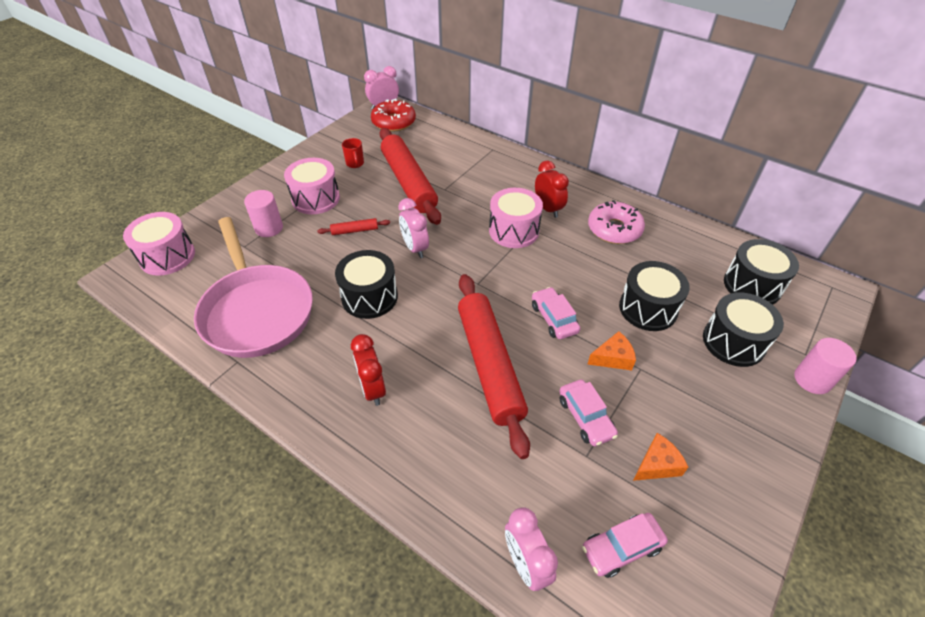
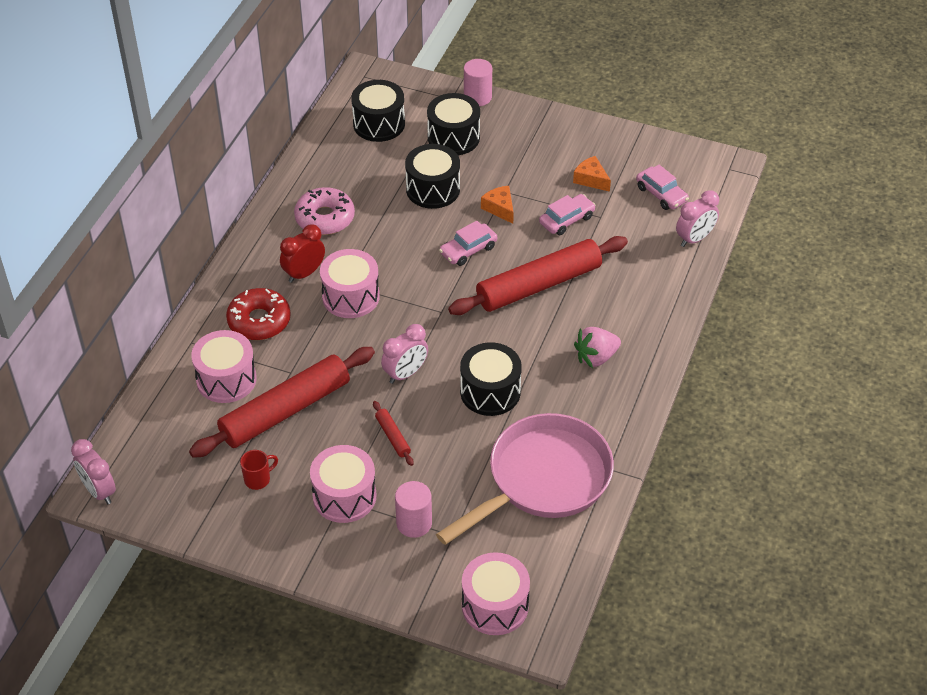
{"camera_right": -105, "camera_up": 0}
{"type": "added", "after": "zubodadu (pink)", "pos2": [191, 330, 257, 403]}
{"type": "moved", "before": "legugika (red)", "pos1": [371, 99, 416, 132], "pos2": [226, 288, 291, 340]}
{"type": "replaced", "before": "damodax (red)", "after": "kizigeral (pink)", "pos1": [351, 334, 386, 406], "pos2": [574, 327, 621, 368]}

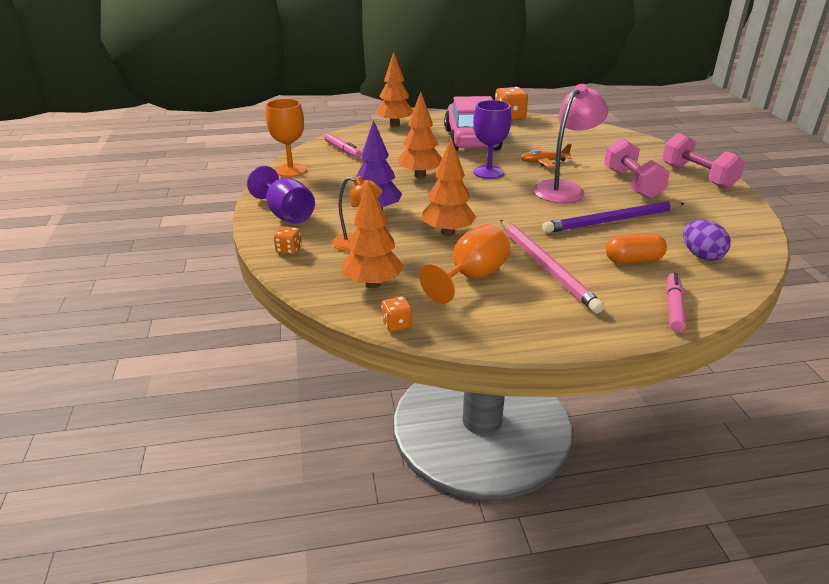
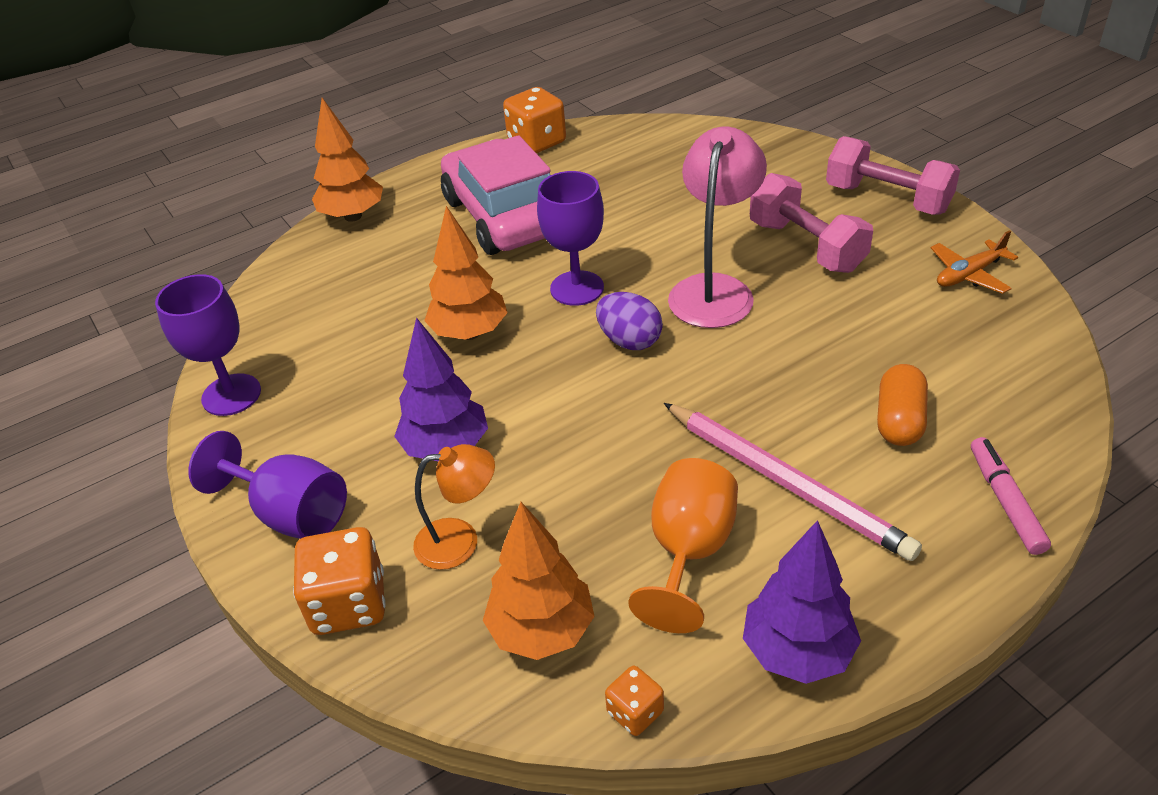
{"camera_right": -20, "camera_up": 10}
{"type": "removed", "before": "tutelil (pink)", "pos1": [324, 133, 361, 158]}
{"type": "removed", "before": "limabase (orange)", "pos1": [422, 138, 476, 236]}
{"type": "removed", "before": "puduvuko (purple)", "pos1": [542, 201, 685, 233]}
{"type": "added", "after": "limabase (purple)", "pos2": [743, 520, 861, 684]}
{"type": "moved", "before": "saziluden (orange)", "pos1": [520, 144, 572, 168], "pos2": [931, 230, 1018, 294]}
{"type": "moved", "before": "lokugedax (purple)", "pos1": [683, 220, 731, 261], "pos2": [596, 292, 663, 350]}
{"type": "recoloured", "before": "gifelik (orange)", "after": "gifelik (purple)", "pos1": [266, 99, 306, 177], "pos2": [155, 274, 261, 416]}
{"type": "turned", "before": "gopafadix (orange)", "pos1": [606, 233, 667, 264], "pos2": [877, 364, 928, 446], "turn": -45}
{"type": "resized", "before": "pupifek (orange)", "pos1": [274, 226, 302, 255], "pos2": [293, 527, 386, 635], "scale": 1.88}

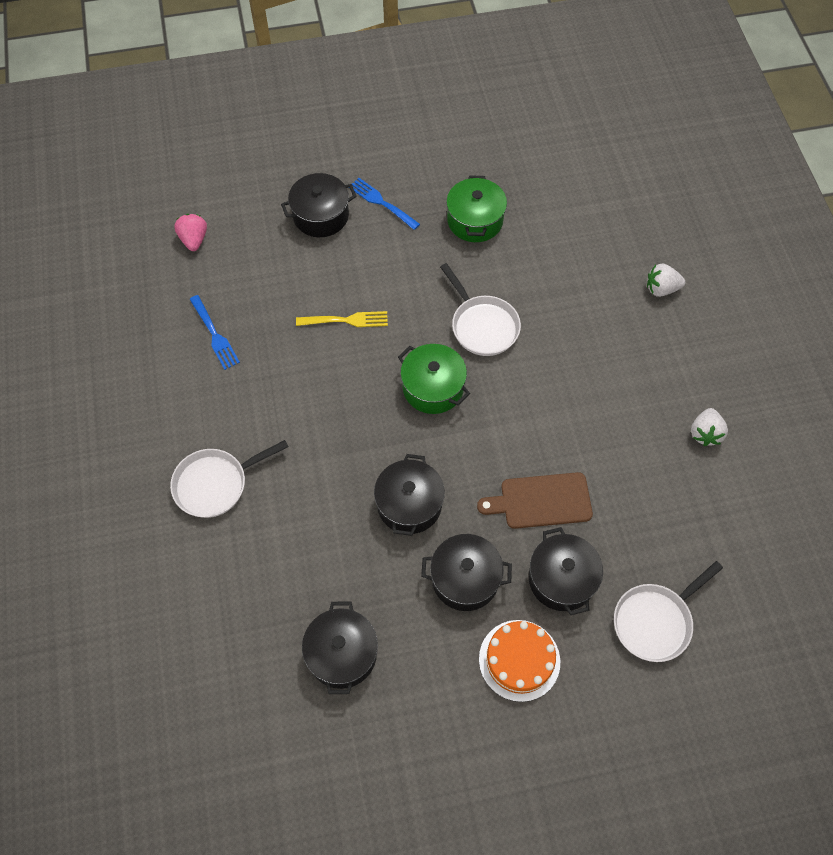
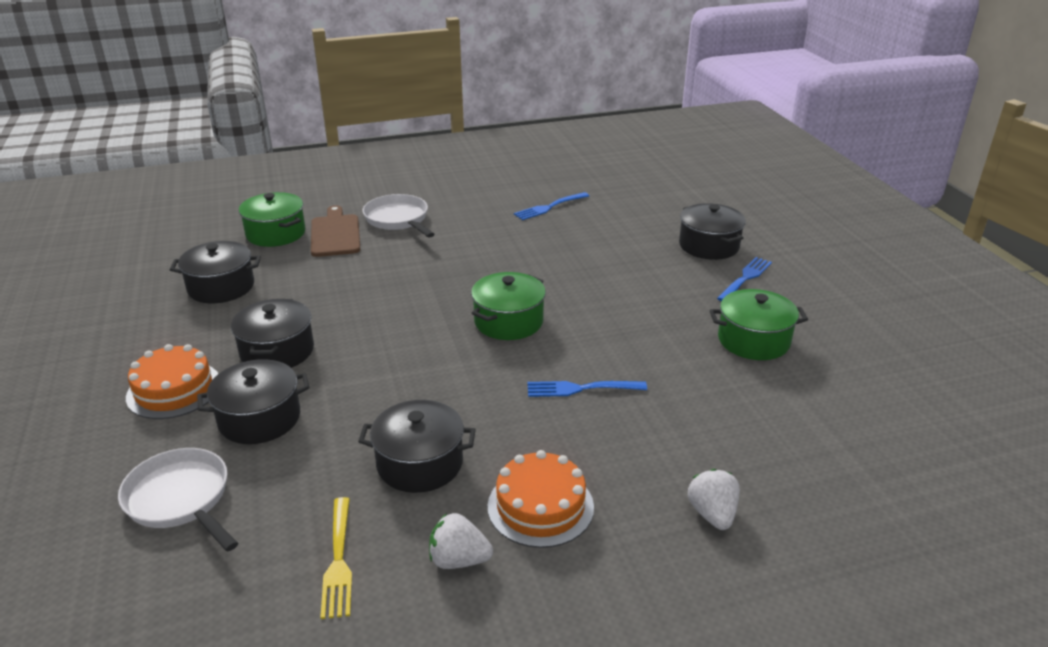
{"camera_right": 85, "camera_up": -30}
{"type": "removed", "before": "kizigeral (pink)", "pos1": [174, 214, 207, 251]}
{"type": "removed", "before": "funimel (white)", "pos1": [440, 263, 521, 356]}
{"type": "added", "after": "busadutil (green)", "pos2": [239, 192, 305, 247]}
{"type": "added", "after": "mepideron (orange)", "pos2": [488, 450, 594, 548]}
{"type": "added", "after": "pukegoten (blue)", "pos2": [527, 381, 647, 397]}
{"type": "moved", "before": "pukegoten (yellow)", "pos1": [296, 311, 388, 327], "pos2": [320, 497, 352, 619]}
{"type": "moved", "before": "busadutil (black)", "pos1": [374, 454, 445, 536], "pos2": [358, 400, 476, 493]}
{"type": "moved", "before": "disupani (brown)", "pos1": [477, 472, 593, 529], "pos2": [311, 205, 360, 257]}

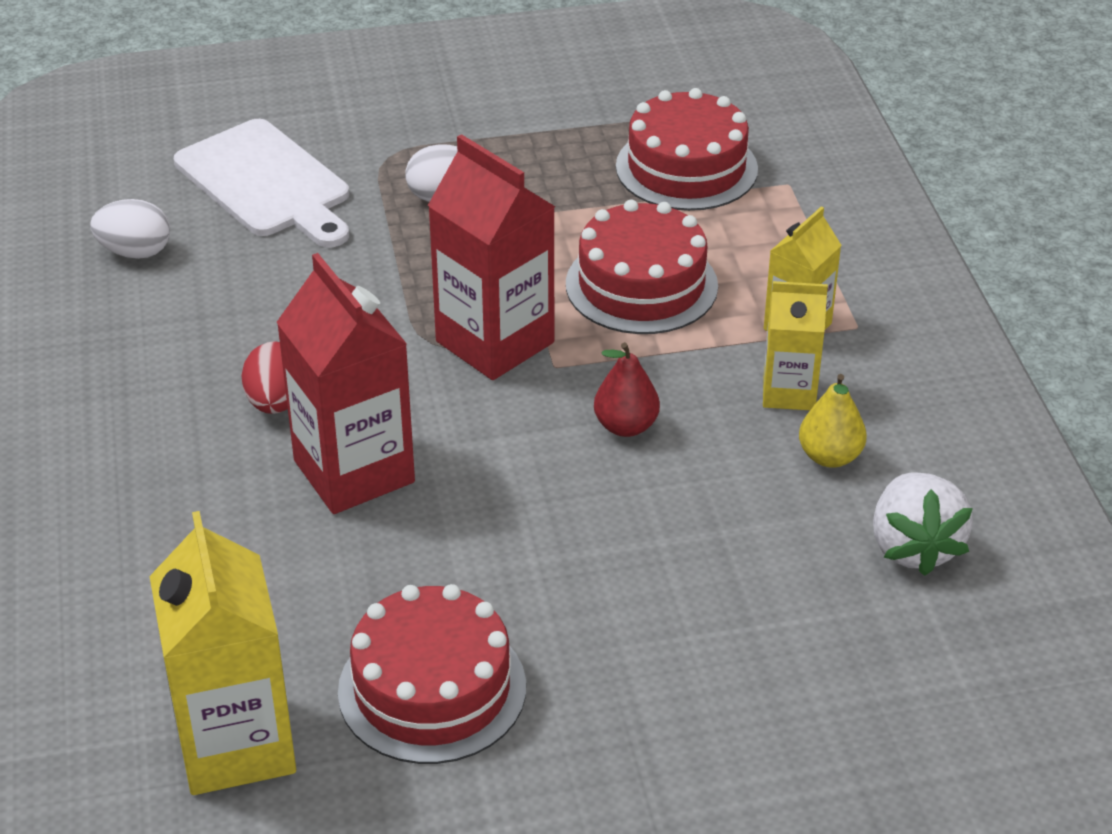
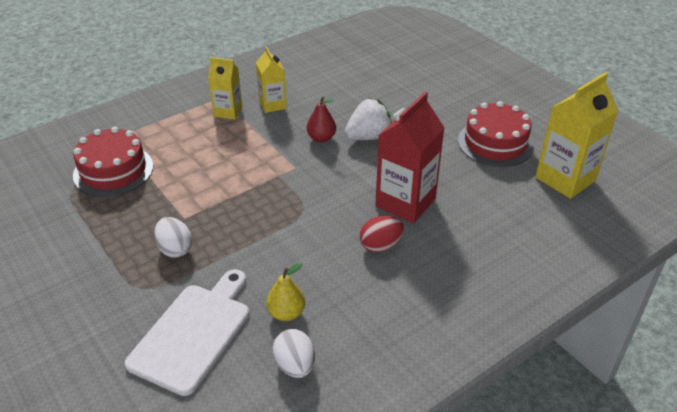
{"camera_right": -115, "camera_up": 0}
{"type": "removed", "before": "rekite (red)", "pos1": [428, 134, 555, 380]}
{"type": "removed", "before": "mepideron (red)", "pos1": [566, 199, 718, 334]}
{"type": "moved", "before": "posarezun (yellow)", "pos1": [799, 374, 867, 468], "pos2": [266, 263, 305, 321]}
{"type": "moved", "before": "kizigeral (white)", "pos1": [873, 472, 973, 576], "pos2": [345, 98, 392, 140]}

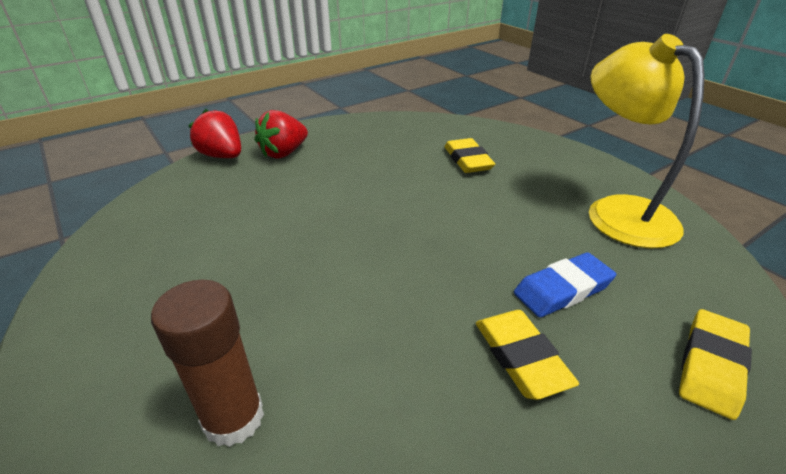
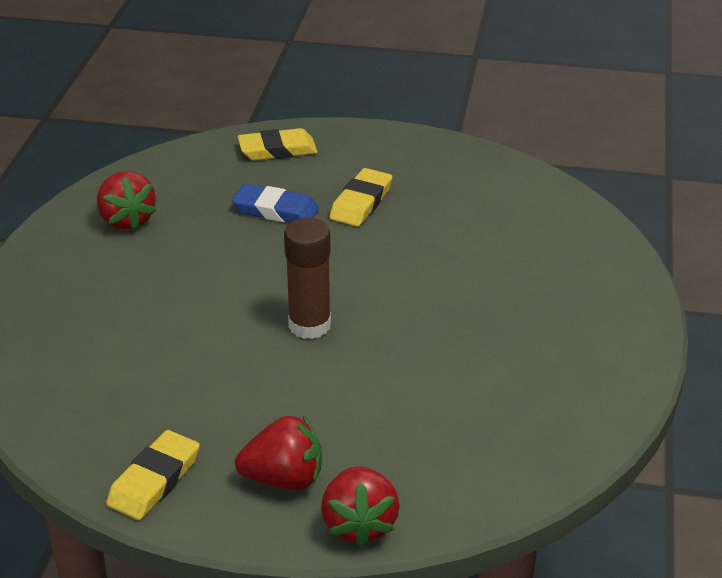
{"camera_right": -135, "camera_up": 0}
{"type": "moved", "before": "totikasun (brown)", "pos1": [151, 280, 264, 447], "pos2": [284, 218, 331, 339]}
{"type": "moved", "before": "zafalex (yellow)", "pos1": [444, 138, 495, 173], "pos2": [106, 430, 200, 520]}
{"type": "replaced", "before": "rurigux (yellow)", "after": "kizigeral (red)", "pos1": [589, 34, 705, 249], "pos2": [97, 171, 156, 231]}

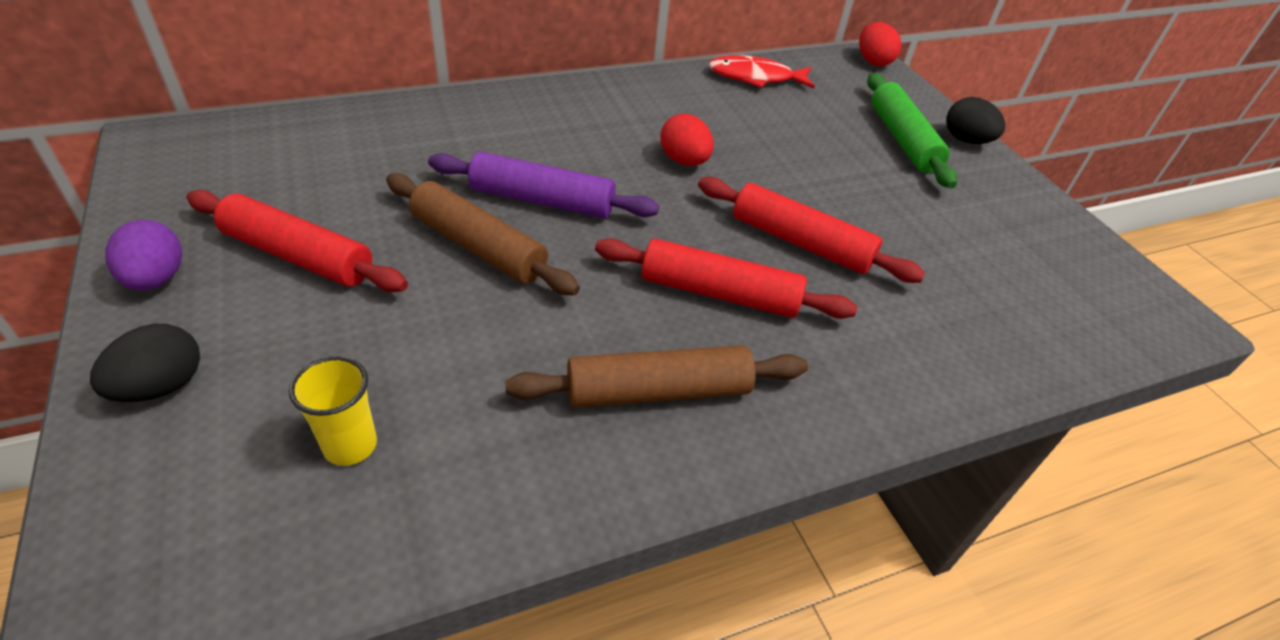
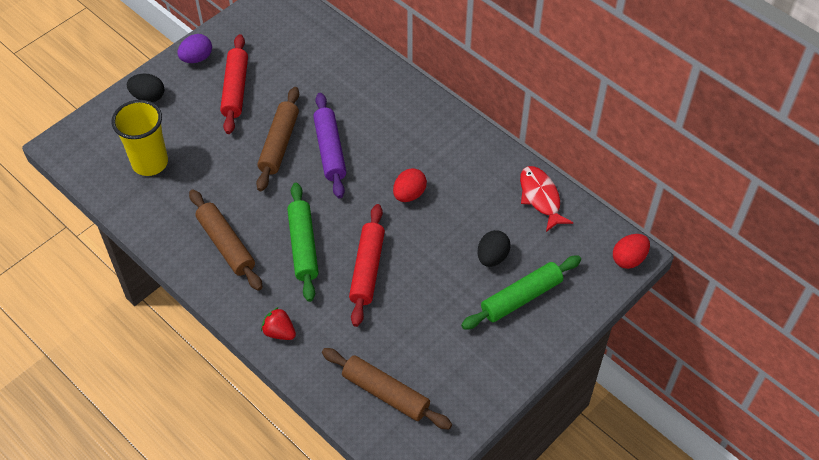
{"camera_right": 70, "camera_up": 10}
{"type": "added", "after": "kizigeral (red)", "pos2": [261, 307, 296, 340]}
{"type": "added", "after": "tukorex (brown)", "pos2": [322, 348, 452, 429]}
{"type": "moved", "before": "lokugedax (black)", "pos1": [946, 97, 1005, 144], "pos2": [477, 230, 511, 267]}
{"type": "recoloured", "before": "tukorex (red)", "after": "tukorex (green)", "pos1": [595, 238, 857, 319], "pos2": [287, 183, 319, 302]}
{"type": "resized", "before": "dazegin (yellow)", "pos1": [289, 356, 377, 466], "pos2": [112, 100, 168, 176], "scale": 1.75}

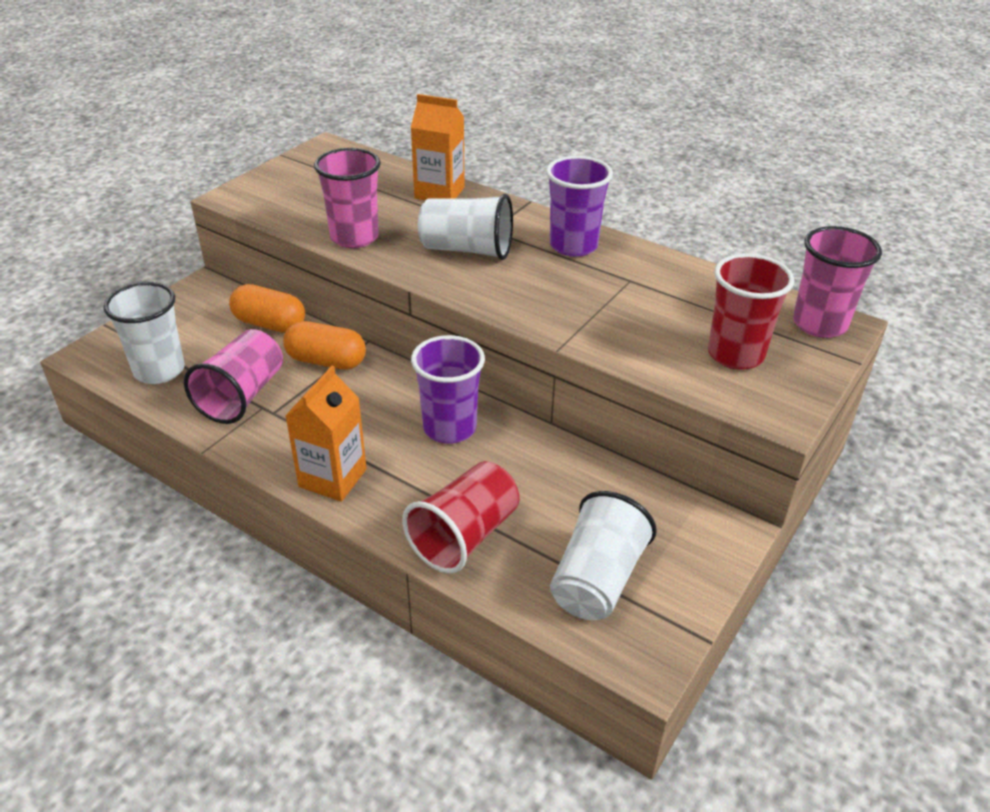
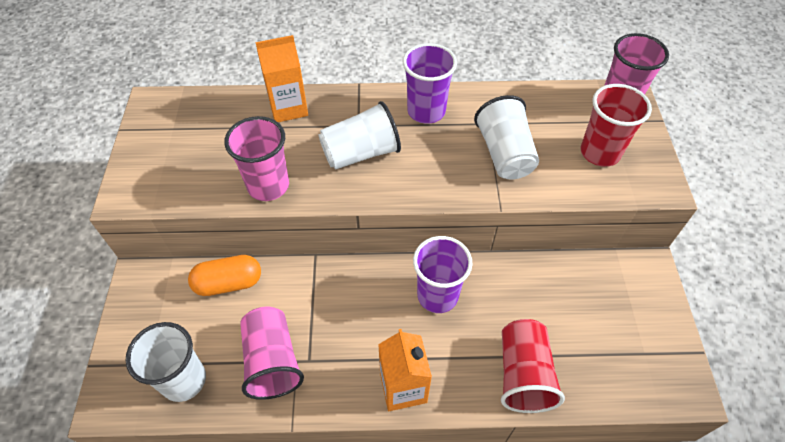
{"camera_right": -35, "camera_up": 15}
{"type": "removed", "before": "gopafadix (orange)", "pos1": [283, 321, 366, 370]}
{"type": "moved", "before": "dazegin (white)", "pos1": [550, 491, 657, 620], "pos2": [474, 95, 539, 180]}

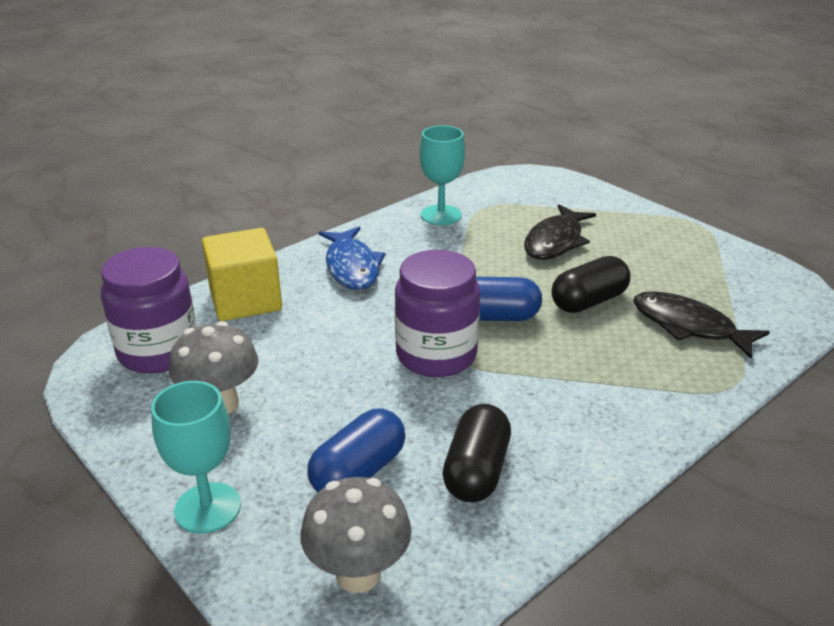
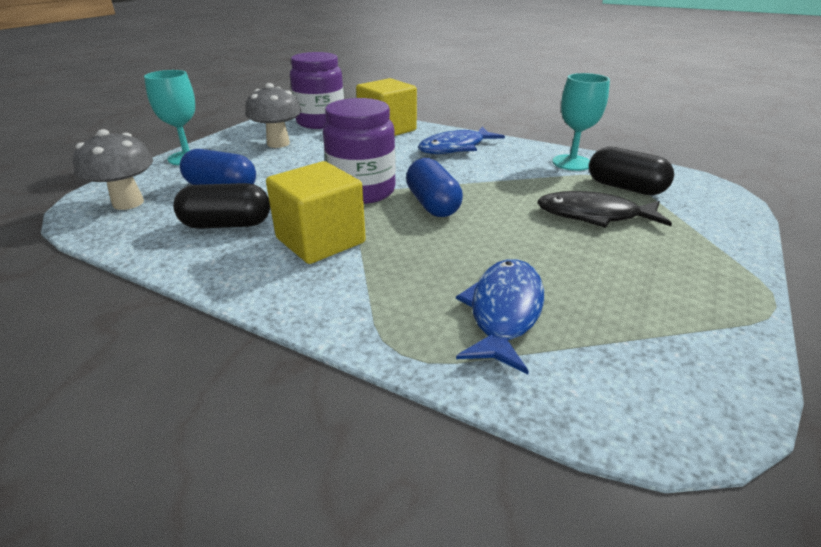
{"camera_right": 70, "camera_up": 0}
{"type": "added", "after": "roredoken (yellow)", "pos2": [266, 161, 366, 264]}
{"type": "moved", "before": "gopafadix (black)", "pos1": [552, 256, 630, 313], "pos2": [589, 147, 674, 195]}
{"type": "recoloured", "before": "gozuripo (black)", "after": "gozuripo (blue)", "pos1": [633, 291, 770, 359], "pos2": [456, 259, 544, 375]}

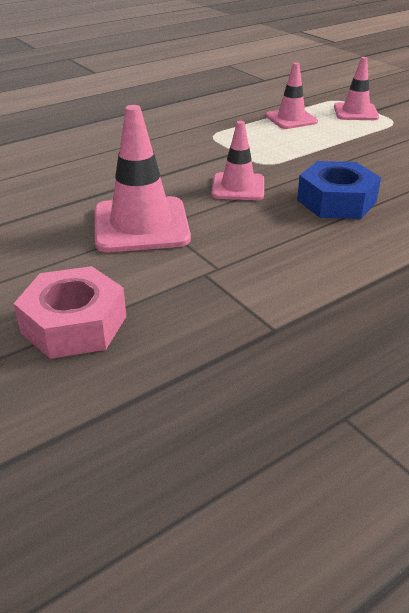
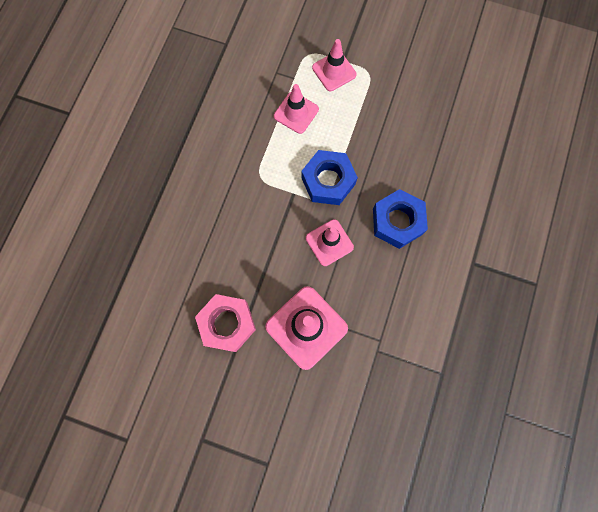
{"camera_right": -35, "camera_up": 40}
{"type": "added", "after": "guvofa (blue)", "pos2": [301, 150, 358, 205]}
{"type": "moved", "before": "guvofa (pink)", "pos1": [14, 266, 126, 359], "pos2": [195, 294, 256, 352]}

